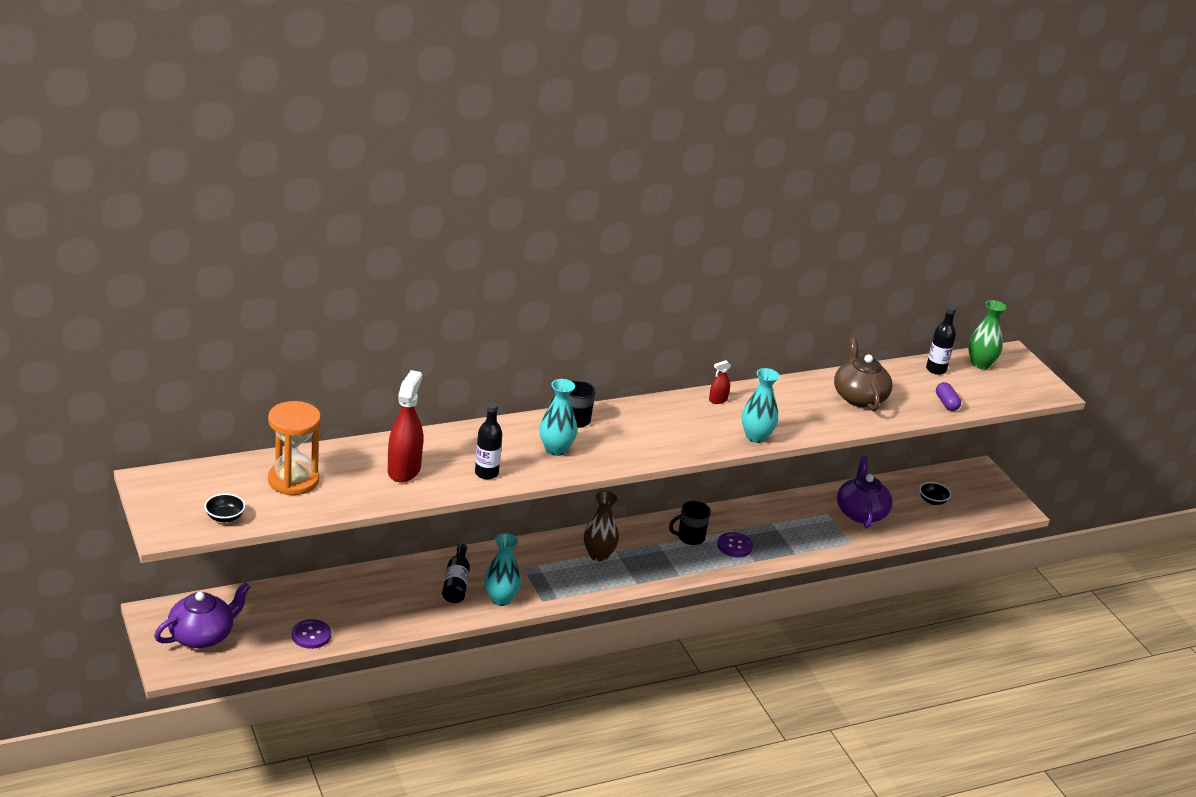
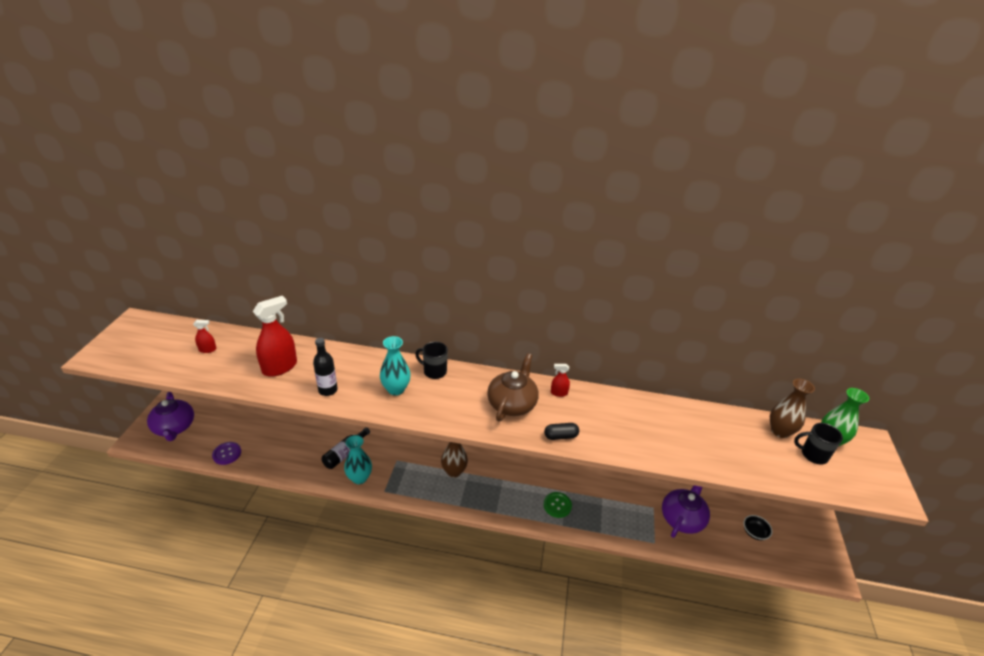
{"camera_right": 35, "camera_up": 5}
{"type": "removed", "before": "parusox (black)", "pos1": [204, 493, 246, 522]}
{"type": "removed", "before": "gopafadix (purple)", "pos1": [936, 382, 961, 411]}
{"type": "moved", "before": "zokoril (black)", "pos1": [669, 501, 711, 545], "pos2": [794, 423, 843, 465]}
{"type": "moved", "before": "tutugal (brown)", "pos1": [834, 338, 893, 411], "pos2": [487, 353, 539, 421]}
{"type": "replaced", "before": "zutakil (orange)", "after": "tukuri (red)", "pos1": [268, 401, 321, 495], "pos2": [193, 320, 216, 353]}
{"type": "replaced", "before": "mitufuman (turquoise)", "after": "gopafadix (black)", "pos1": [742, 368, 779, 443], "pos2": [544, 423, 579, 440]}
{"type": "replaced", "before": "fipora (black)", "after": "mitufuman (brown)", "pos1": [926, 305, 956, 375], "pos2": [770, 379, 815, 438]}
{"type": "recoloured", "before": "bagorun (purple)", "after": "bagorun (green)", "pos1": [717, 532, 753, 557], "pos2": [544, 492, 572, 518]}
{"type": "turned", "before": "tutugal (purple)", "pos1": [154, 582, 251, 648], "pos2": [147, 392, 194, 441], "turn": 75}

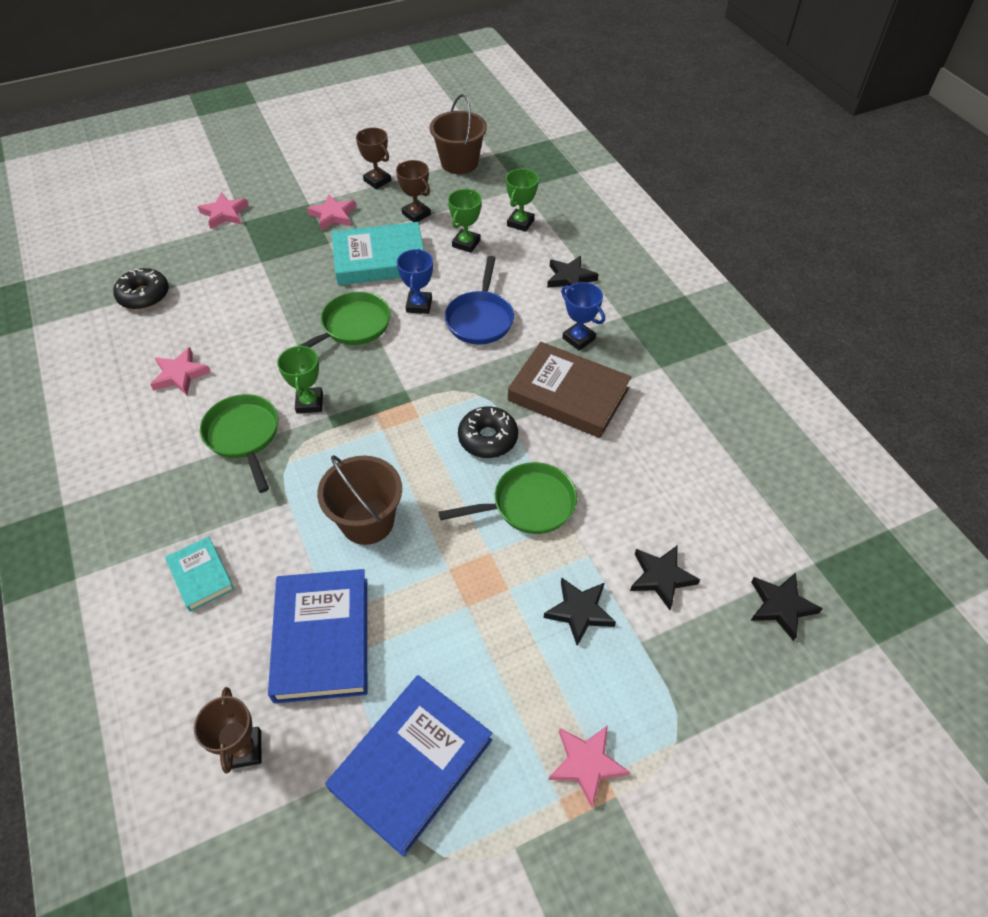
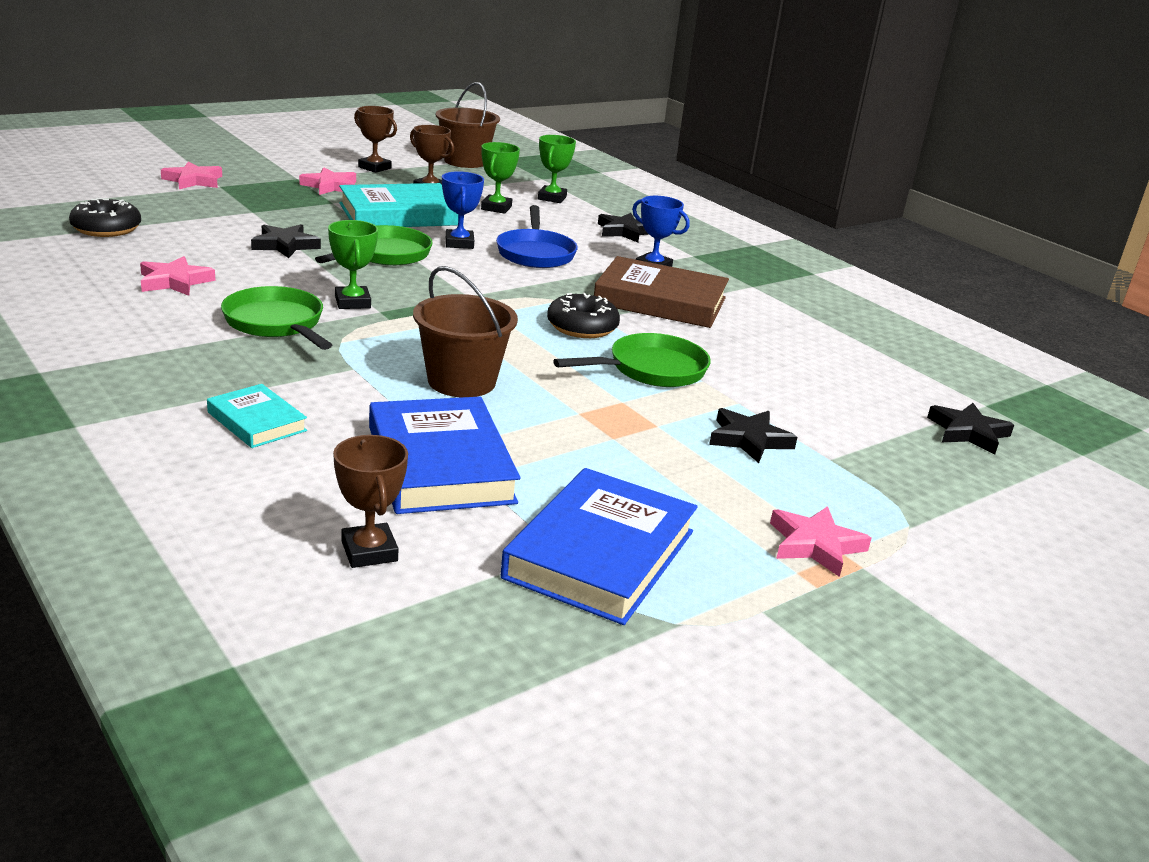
{"camera_right": -15, "camera_up": -25}
{"type": "moved", "before": "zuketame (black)", "pos1": [630, 546, 700, 610], "pos2": [251, 224, 321, 258]}

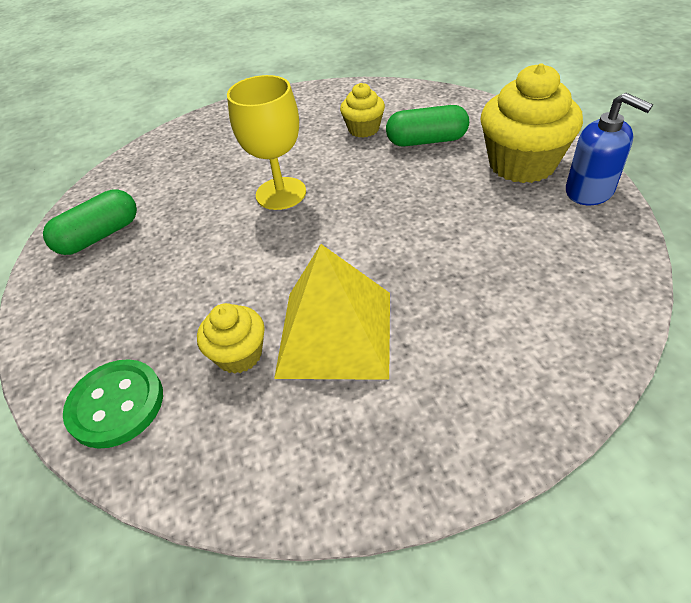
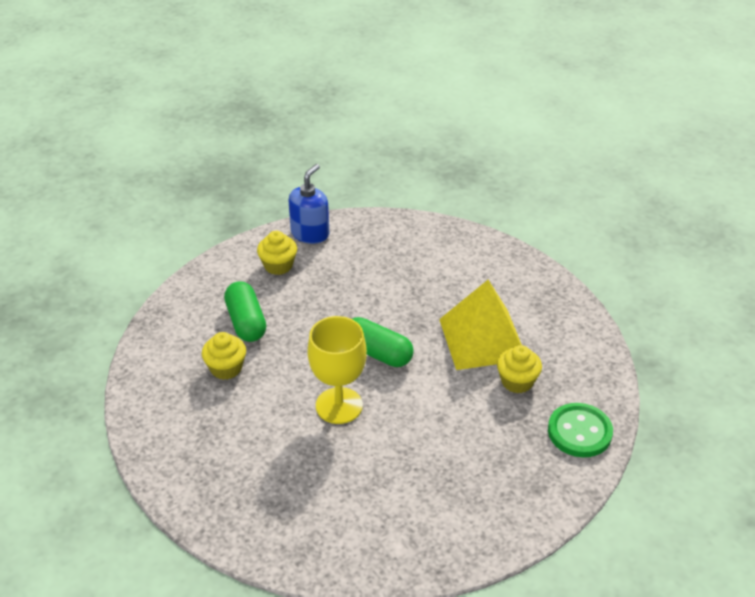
{"camera_right": -110, "camera_up": -5}
{"type": "moved", "before": "gopafadix (green)", "pos1": [43, 190, 137, 255], "pos2": [353, 317, 414, 367]}
{"type": "resized", "before": "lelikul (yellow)", "pos1": [480, 63, 583, 183], "pos2": [257, 231, 297, 275], "scale": 0.54}

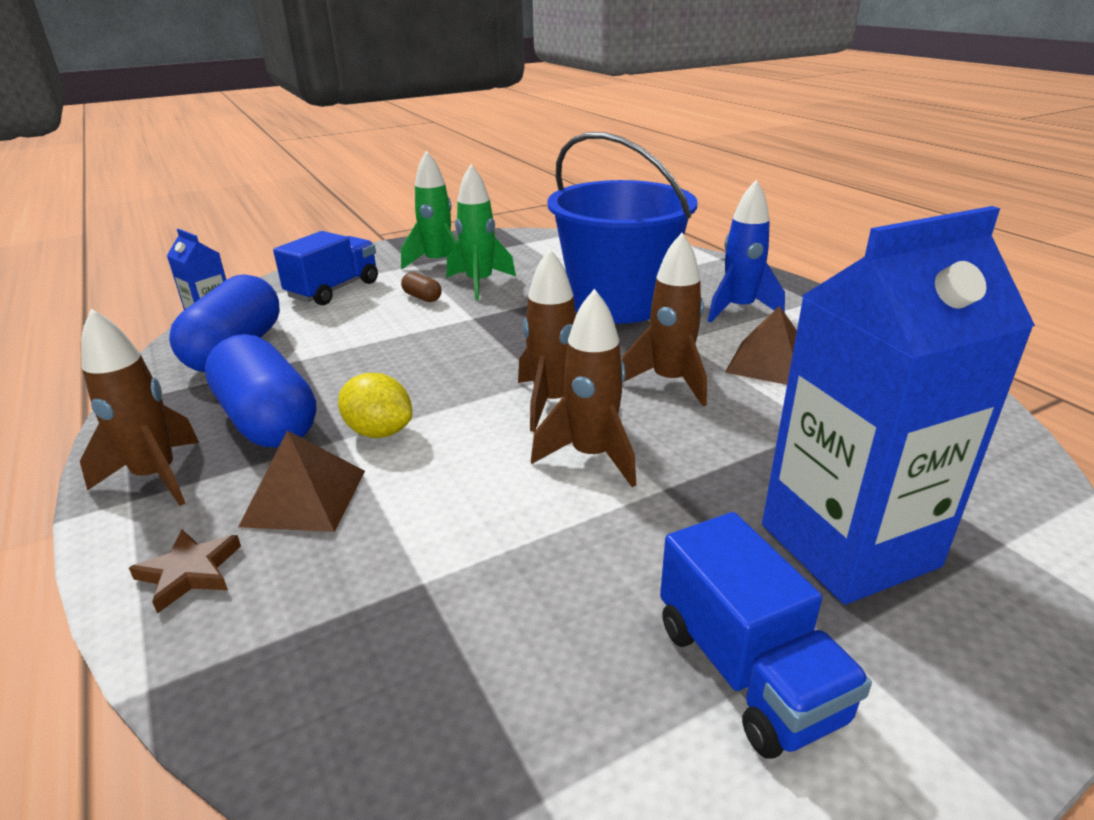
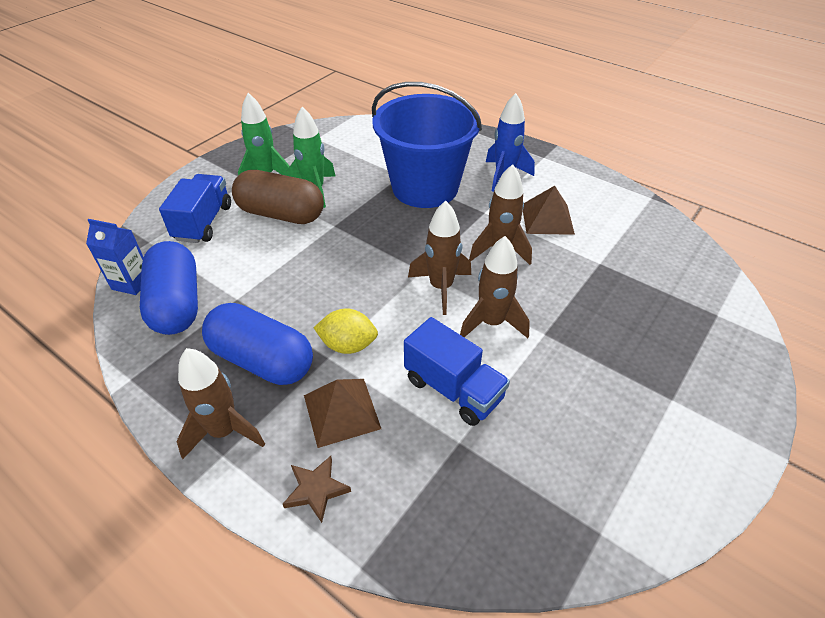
{"camera_right": -25, "camera_up": 15}
{"type": "removed", "before": "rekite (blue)", "pos1": [762, 206, 1035, 605]}
{"type": "moved", "before": "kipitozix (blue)", "pos1": [660, 512, 872, 758], "pos2": [404, 317, 510, 426]}
{"type": "resized", "before": "gopafadix (brown)", "pos1": [401, 272, 442, 302], "pos2": [232, 170, 324, 224], "scale": 2.43}

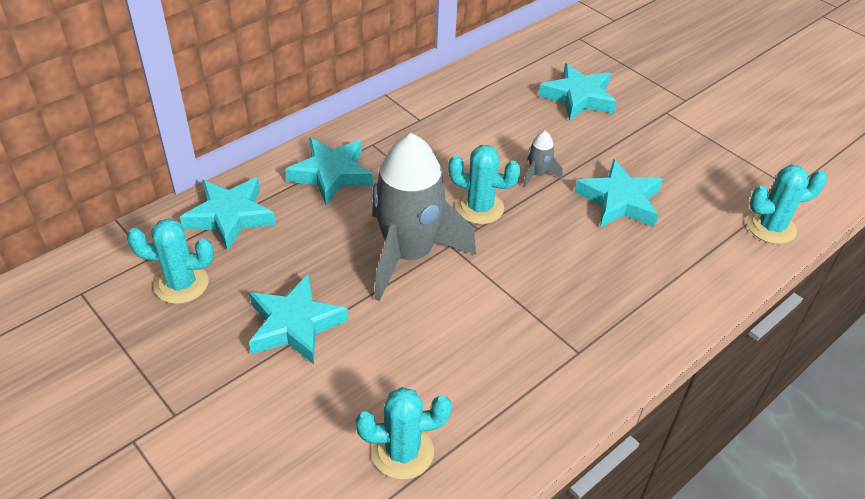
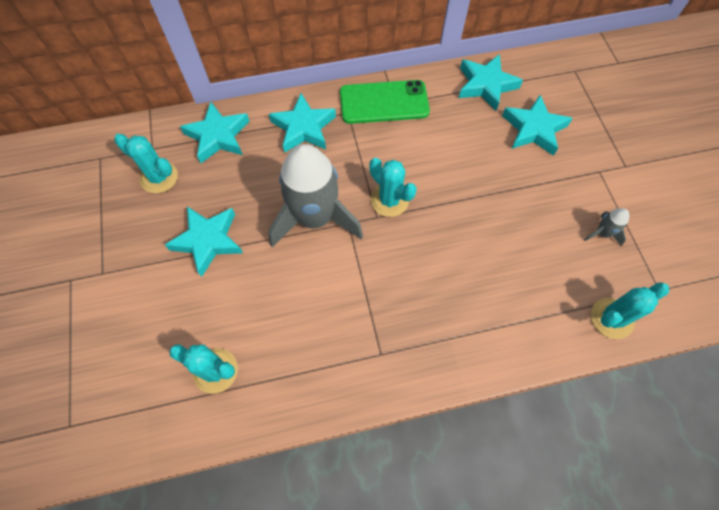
{"camera_right": 30, "camera_up": 20}
{"type": "added", "after": "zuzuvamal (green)", "pos2": [340, 80, 430, 124]}
{"type": "moved", "before": "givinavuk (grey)", "pos1": [523, 131, 563, 188], "pos2": [584, 208, 629, 246]}
{"type": "moved", "before": "zuketame (turquoise)", "pos1": [575, 159, 663, 228], "pos2": [459, 54, 523, 111]}
{"type": "turned", "before": "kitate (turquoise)", "pos1": [747, 165, 827, 244], "pos2": [591, 282, 669, 339], "turn": -45}

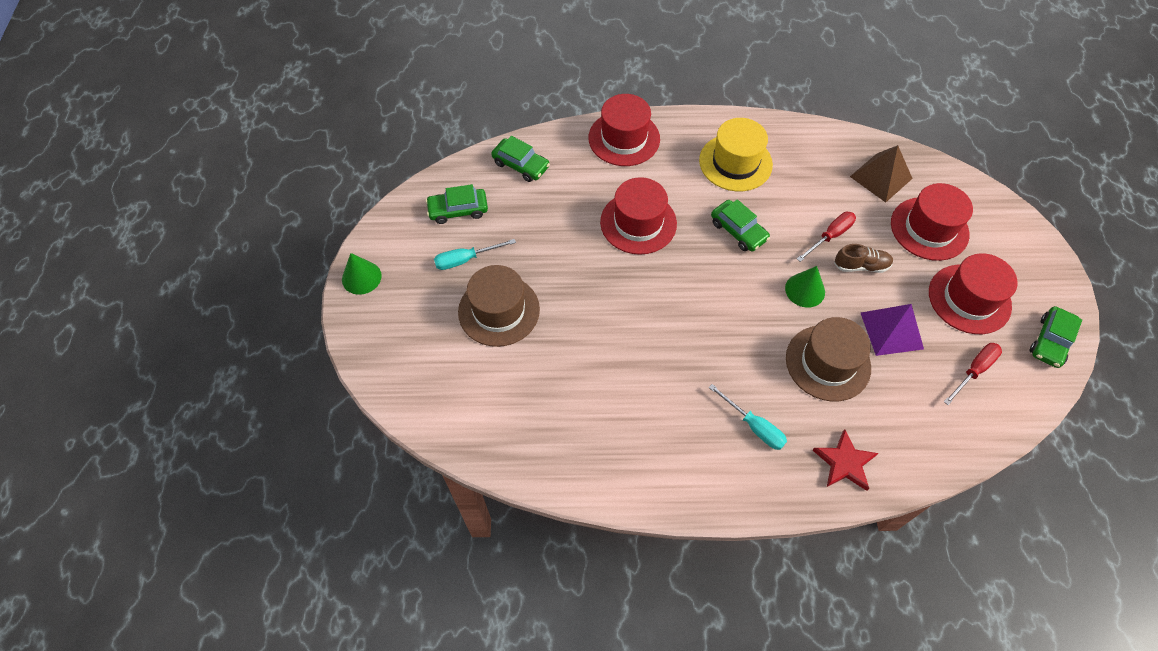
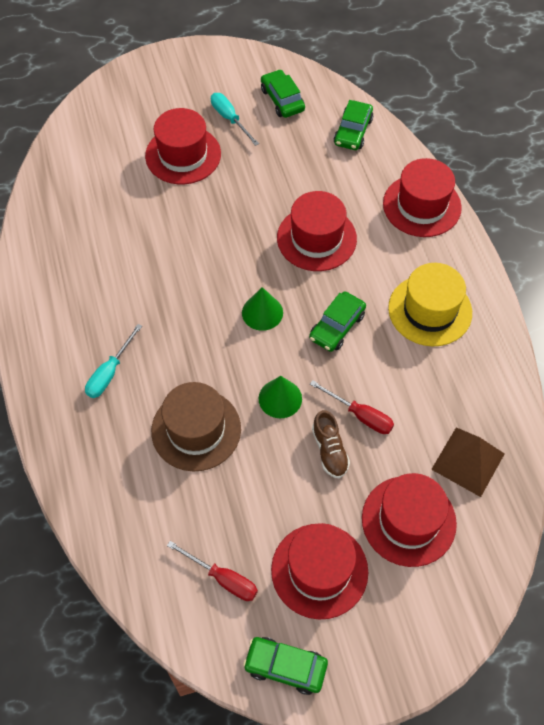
{"camera_right": 75, "camera_up": 0}
{"type": "removed", "before": "zuketame (red)", "pos1": [813, 429, 878, 491]}
{"type": "removed", "before": "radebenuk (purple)", "pos1": [861, 304, 924, 356]}
{"type": "moved", "before": "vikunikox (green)", "pos1": [342, 253, 382, 295], "pos2": [242, 287, 283, 331]}
{"type": "recoloured", "before": "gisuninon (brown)", "after": "gisuninon (red)", "pos1": [458, 265, 540, 347], "pos2": [145, 108, 221, 184]}

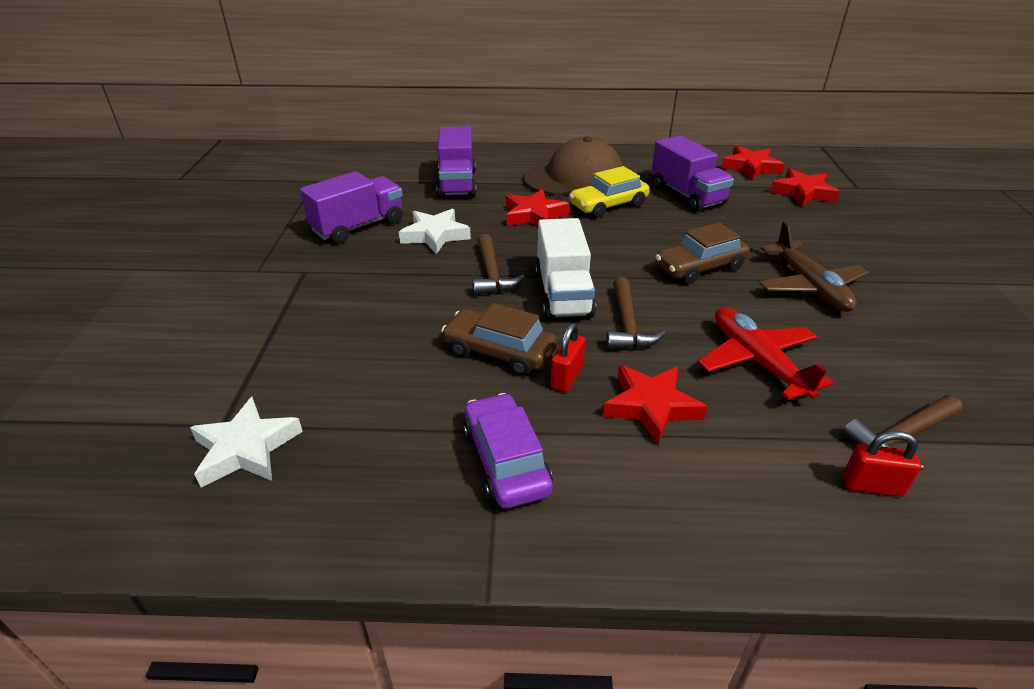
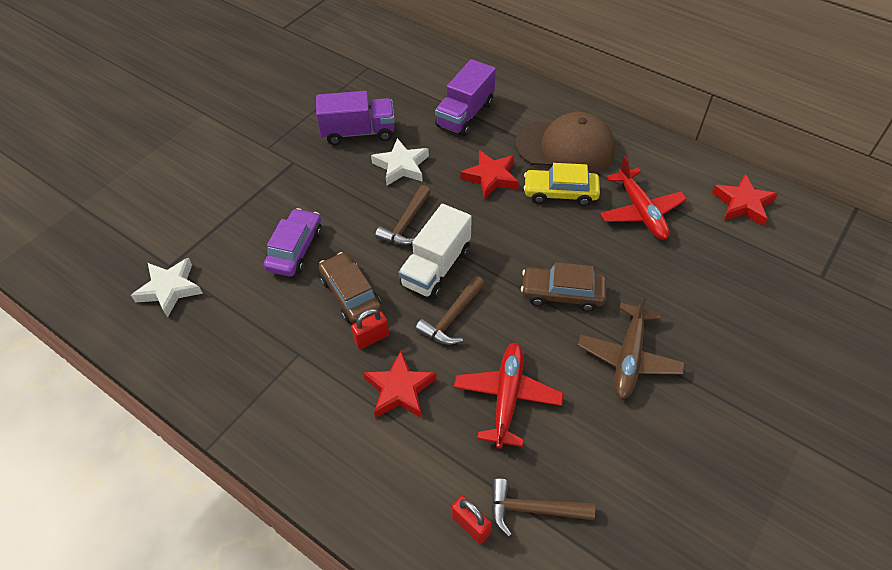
{"camera_right": 35, "camera_up": 15}
{"type": "removed", "before": "zuketame (red)", "pos1": [770, 169, 840, 207]}
{"type": "moved", "before": "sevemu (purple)", "pos1": [463, 393, 553, 509], "pos2": [263, 208, 322, 276]}
{"type": "replaced", "before": "kipitozix (purple)", "after": "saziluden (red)", "pos1": [651, 135, 734, 212], "pos2": [600, 156, 687, 240]}

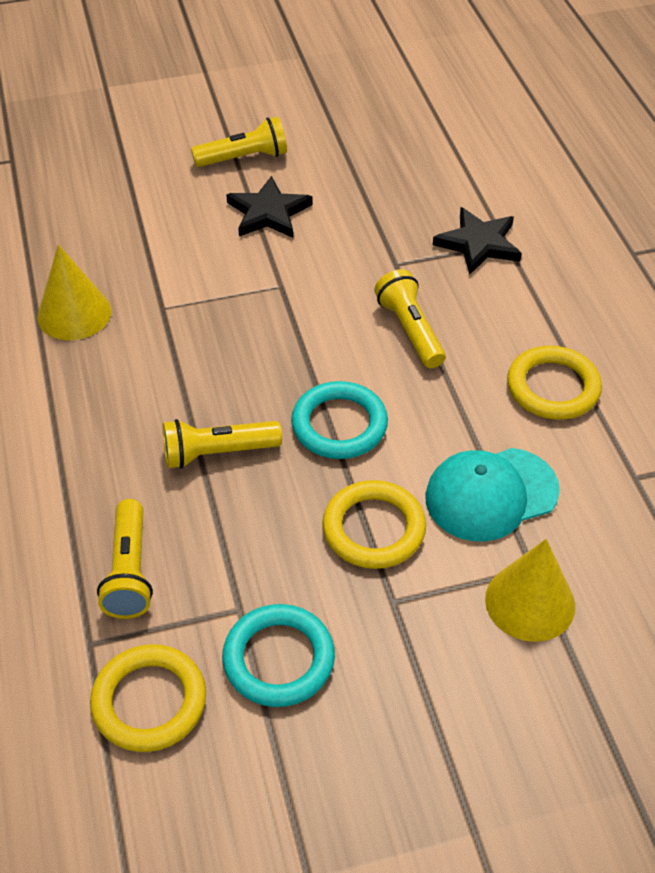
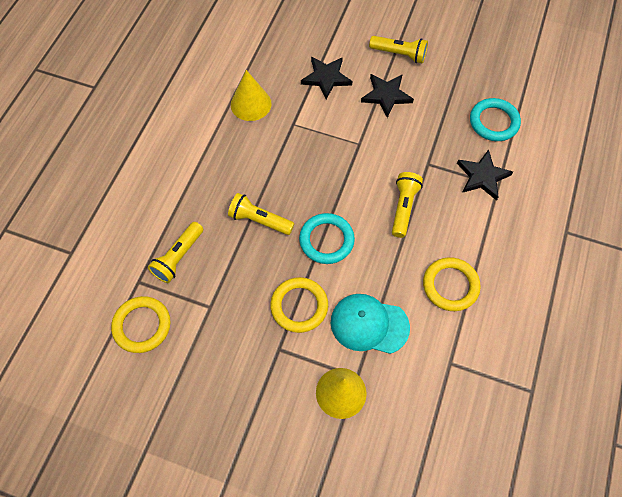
{"camera_right": 35, "camera_up": 15}
{"type": "added", "after": "zuketame (black)", "pos2": [301, 57, 352, 100]}
{"type": "moved", "before": "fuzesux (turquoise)", "pos1": [222, 604, 335, 707], "pos2": [470, 98, 521, 141]}

